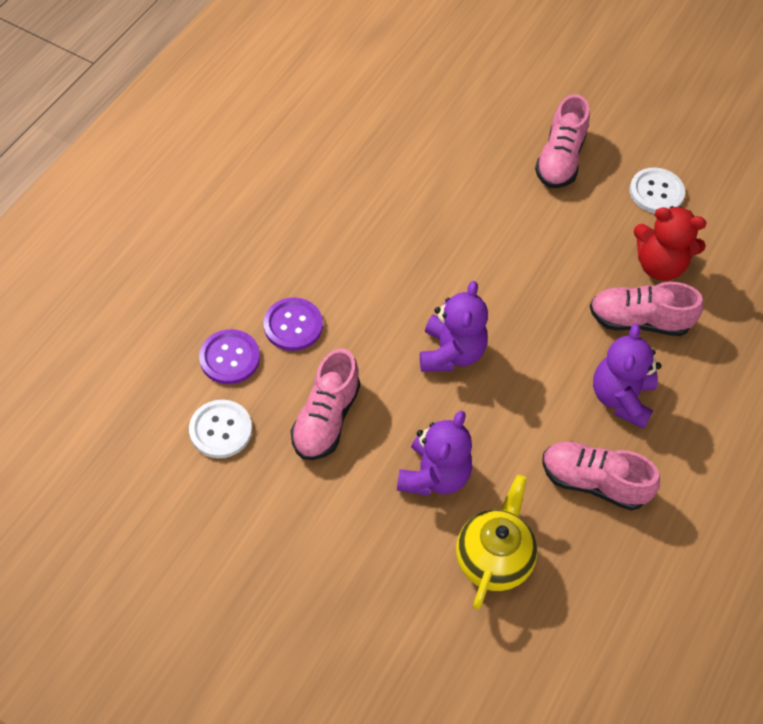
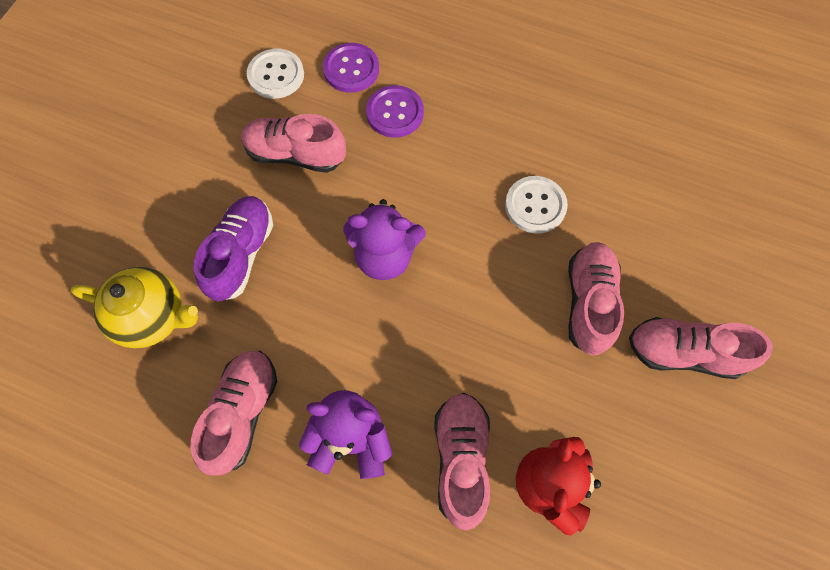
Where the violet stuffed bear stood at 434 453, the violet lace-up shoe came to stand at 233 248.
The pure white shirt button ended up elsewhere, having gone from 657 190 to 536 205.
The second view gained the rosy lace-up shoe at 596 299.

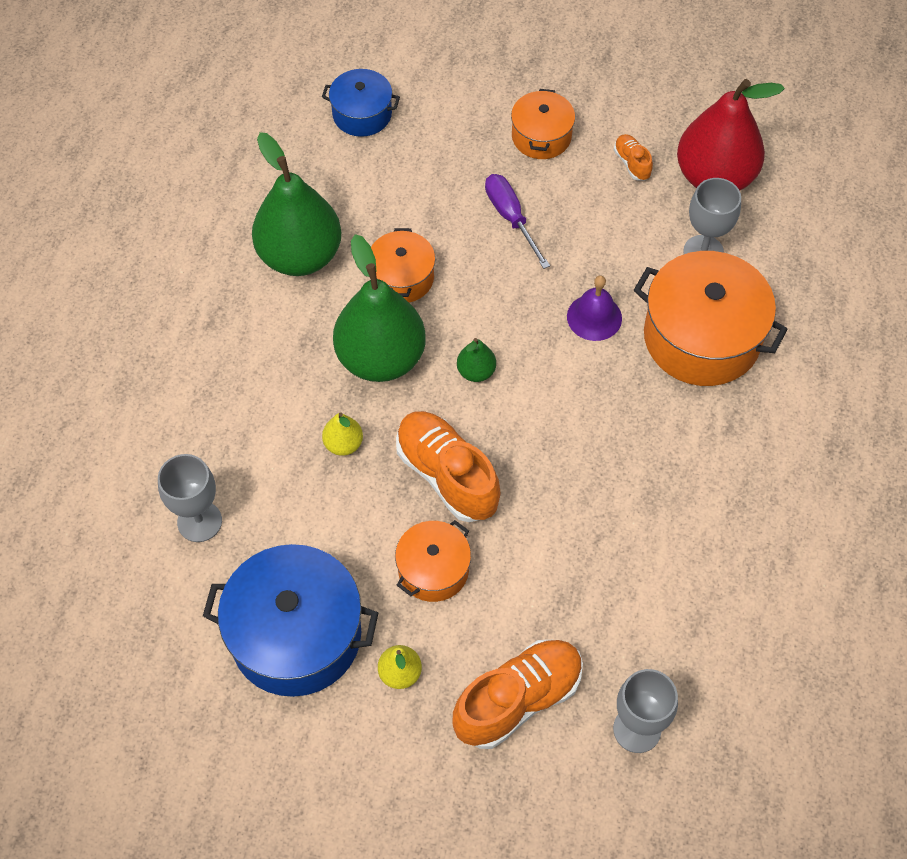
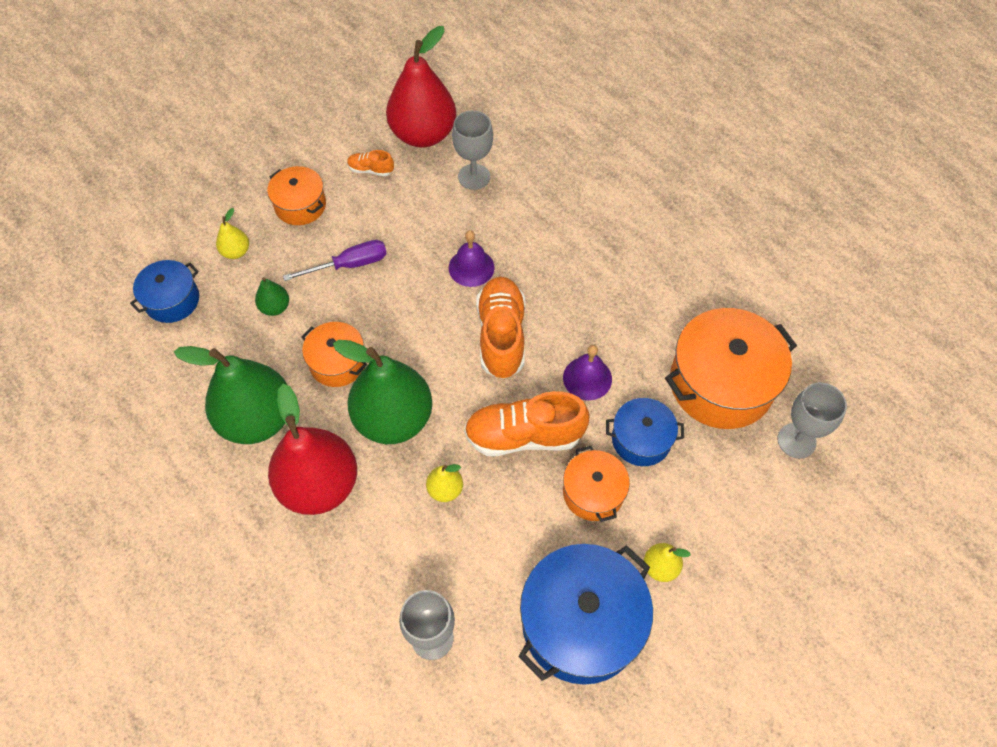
The orange-coloured lace-up shoe ended up elsewhere, having gone from 518 694 to 500 328.
The green toy pear ended up elsewhere, having gone from 476 360 to 272 296.
The violet flat screwdriver at 517 221 ended up facing another way, 150 degrees clockwise from before.
The orange-coloured stockpot ended up elsewhere, having gone from 710 318 to 731 368.
The second view gained the bright yellow toy pear at 232 233.
The second view gained the red toy pear at 312 449.
The second view gained the violet bell at 587 372.
The second view gained the blue stockpot at 645 432.

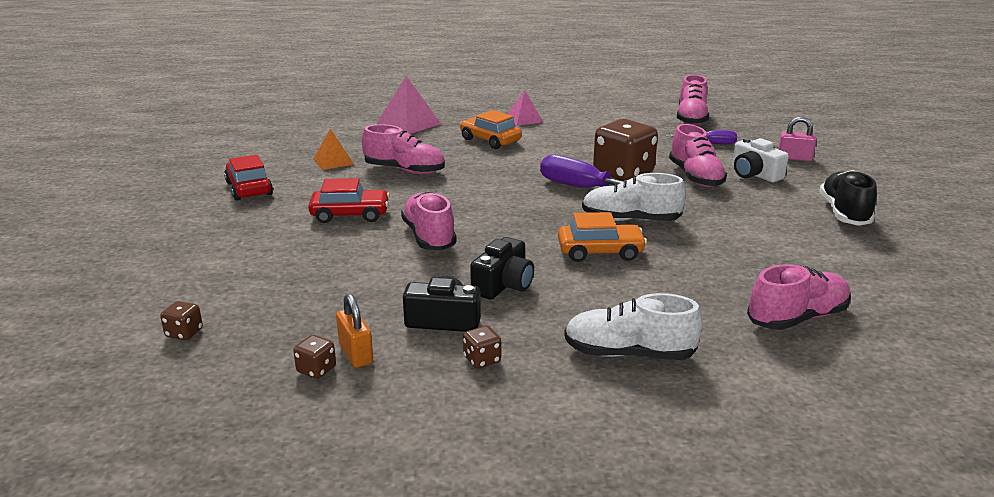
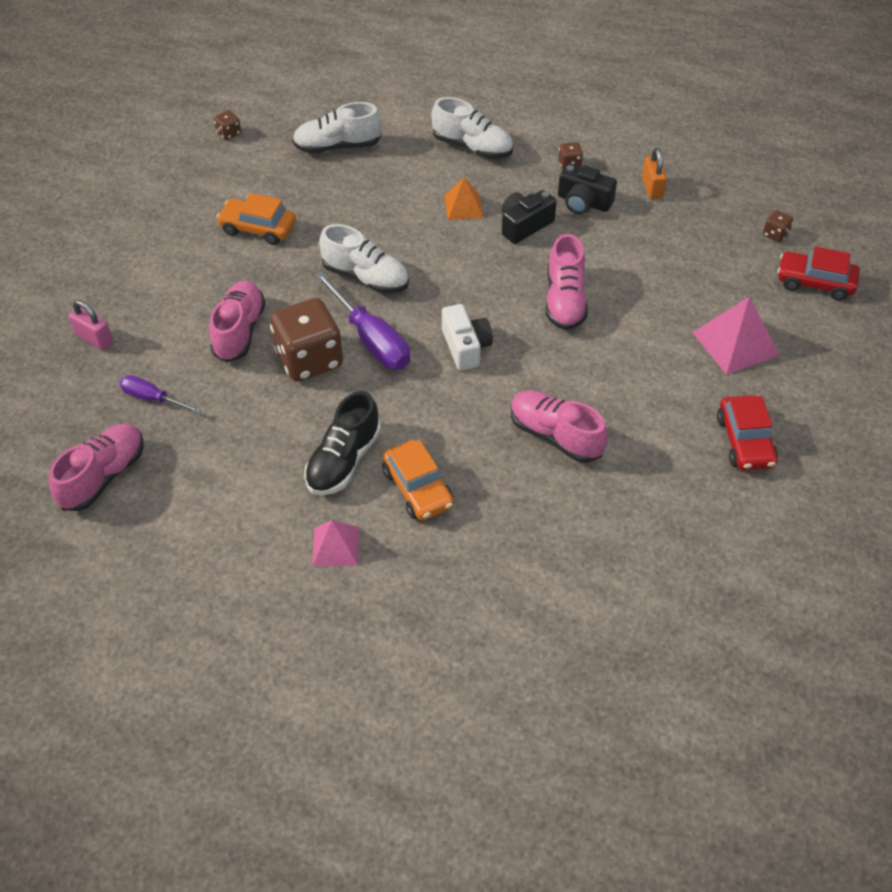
The dark brown die ended up elsewhere, having gone from 314 357 to 227 125.
The red automobile ended up elsewhere, having gone from 349 200 to 818 273.
The orange-coloured pyramid ended up elsewhere, having gone from 333 149 to 463 198.
The rosy pyramid ended up elsewhere, having gone from 408 105 to 736 336.
The orange-coloured automobile ended up elsewhere, having gone from 602 237 to 256 219.
The pure white photo camera ended up elsewhere, having gone from 760 160 to 467 337.
What was the rosy lace-up shoe at 799 297 turned into the pure white lace-up shoe at 337 128.
The ebony lace-up shoe ended up elsewhere, having gone from 848 198 to 342 443.

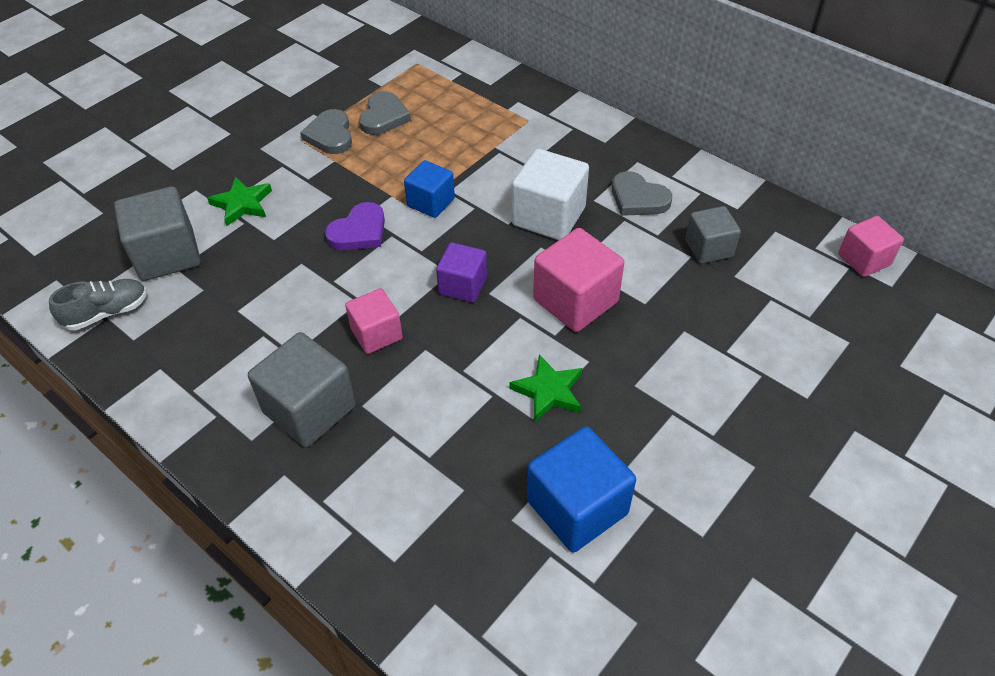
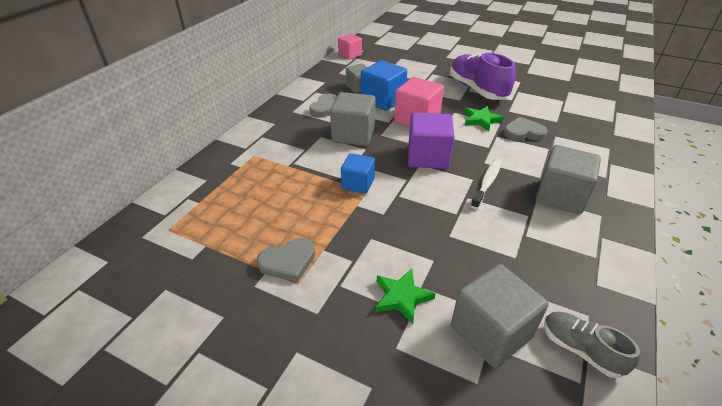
The second view lost the violet heart shape at 355 226.
Where the rosy cube stood at 374 321, the pure white tooth brush came to stand at 486 183.
The gray heart shape ended up elsewhere, having gone from 385 113 to 526 129.
The size of the violet cube at 461 272 changed by a factor of 1.59.
What was the pure white cube at 550 194 turned into the gray cube at 353 119.
The blue cube ended up elsewhere, having gone from 581 489 to 384 85.
The second view gained the violet lace-up shoe at 483 76.

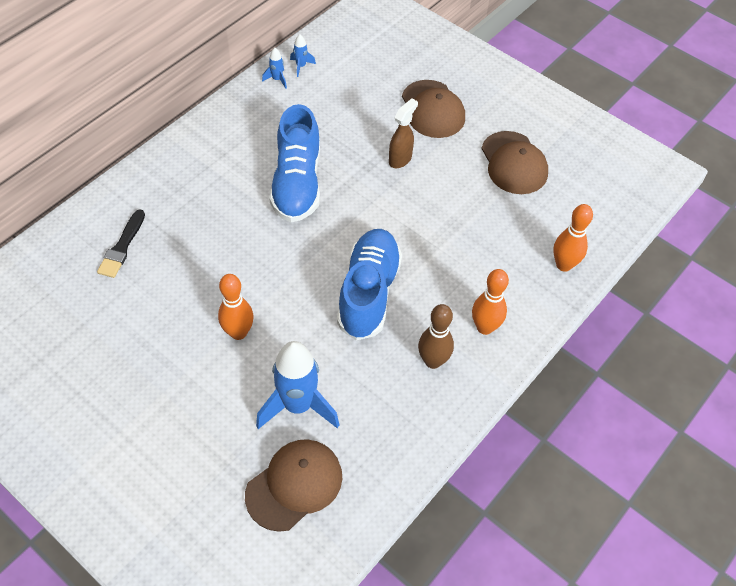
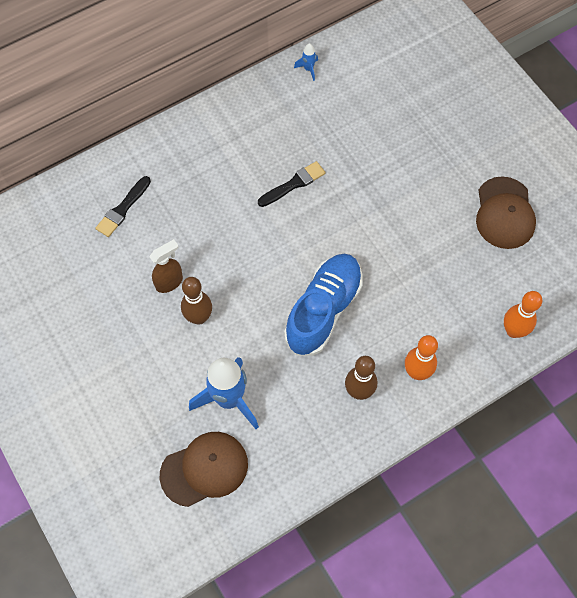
What was the orange-coloured tenpin at 236 307 turned into the dark brown tenpin at 196 301.
Where the blue lace-up shoe stood at 294 163, the ebony paintbrush came to stand at 292 184.
The second view lost the blue toy rocket at 303 55.
The dark brown spray cleaner ended up elsewhere, having gone from 403 133 to 166 266.
The second view lost the dark brown baseball cap at 433 109.

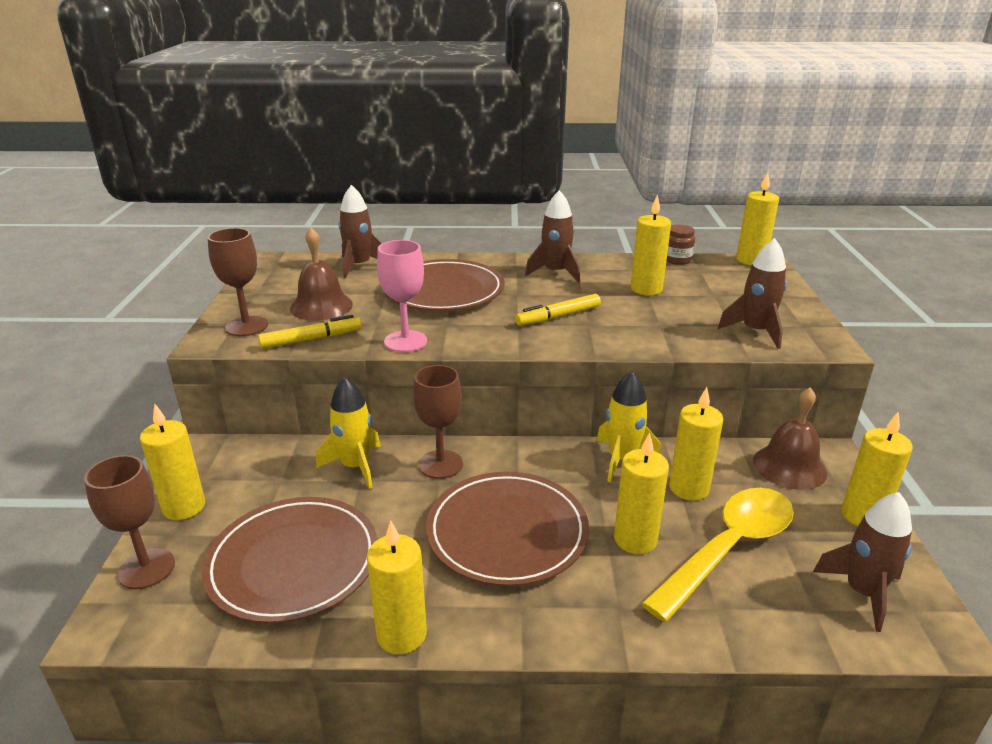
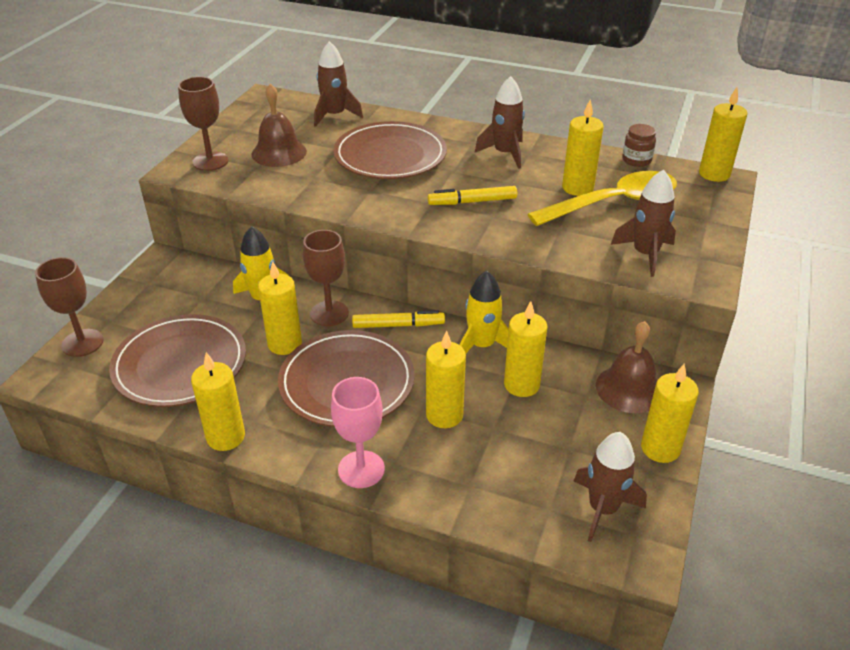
The bright yellow candle ended up elsewhere, having gone from 172 462 to 280 308.
The bright yellow marker pen ended up elsewhere, having gone from 310 332 to 398 319.
The rosy wine glass ended up elsewhere, having gone from 402 296 to 358 432.
The bright yellow spoon ended up elsewhere, having gone from 717 555 to 602 198.

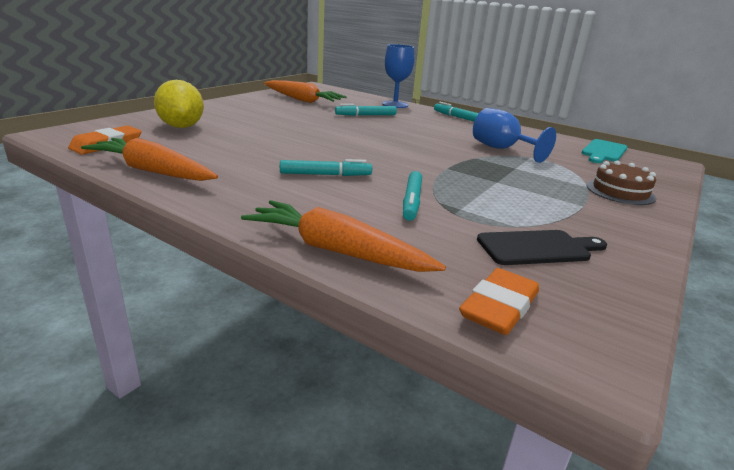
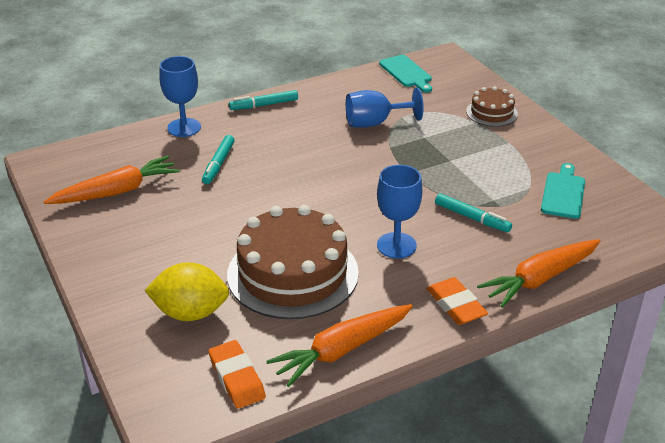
Where the aqua marker pen stood at 326 167, the blue wine glass came to stand at 399 212.
The orange-coloured gum eraser ended up elsewhere, having gone from 499 301 to 457 301.
What was the ebony chopping board at 542 247 turned into the aqua chopping board at 563 191.
The second view gained the dark brown cake at 293 262.

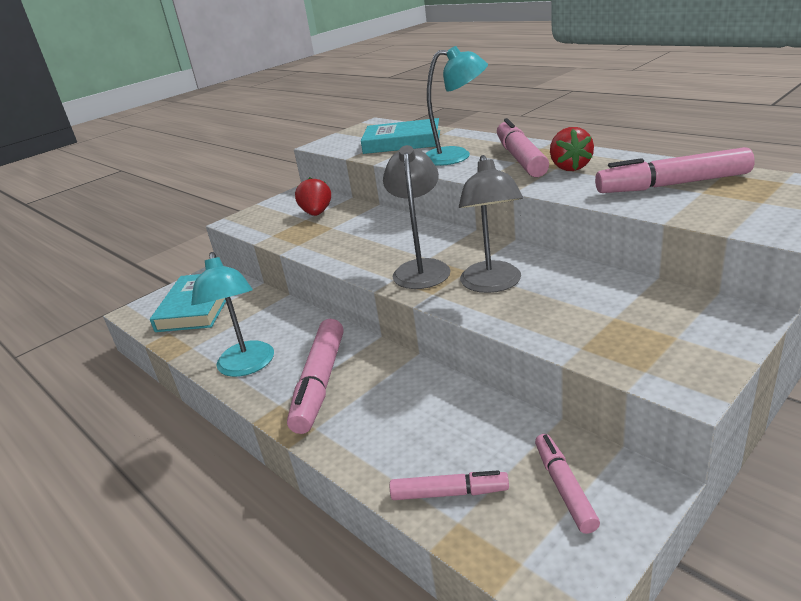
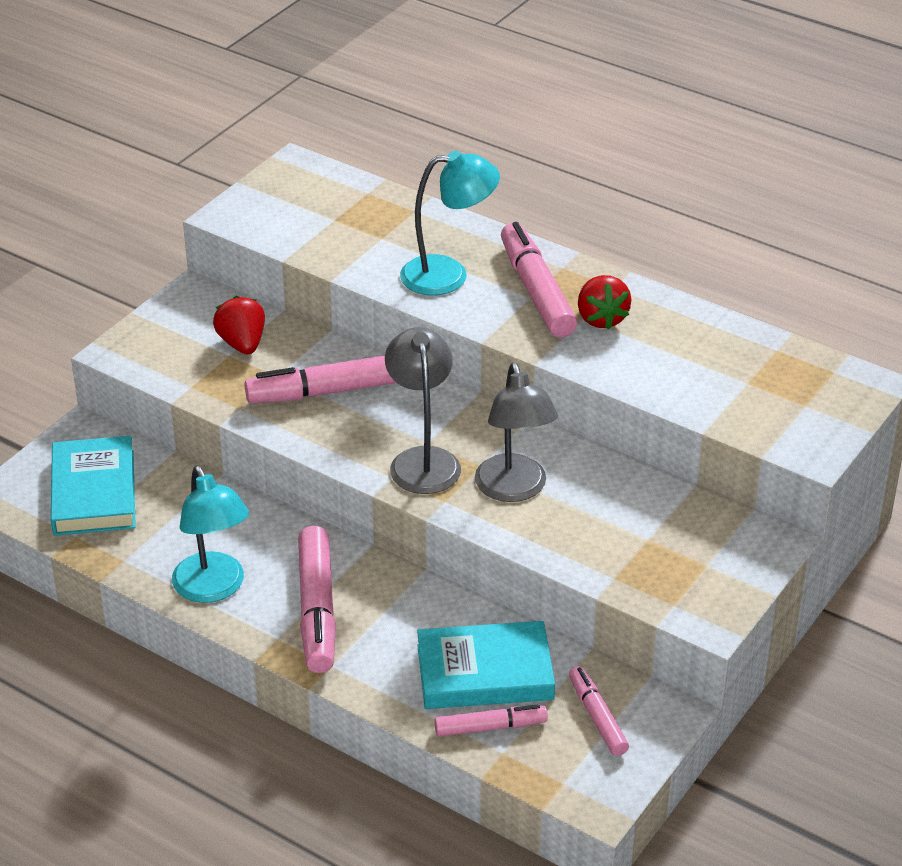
The aqua hardback ended up elsewhere, having gone from 400 136 to 486 665.
The rosy marker pen ended up elsewhere, having gone from 675 170 to 320 379.

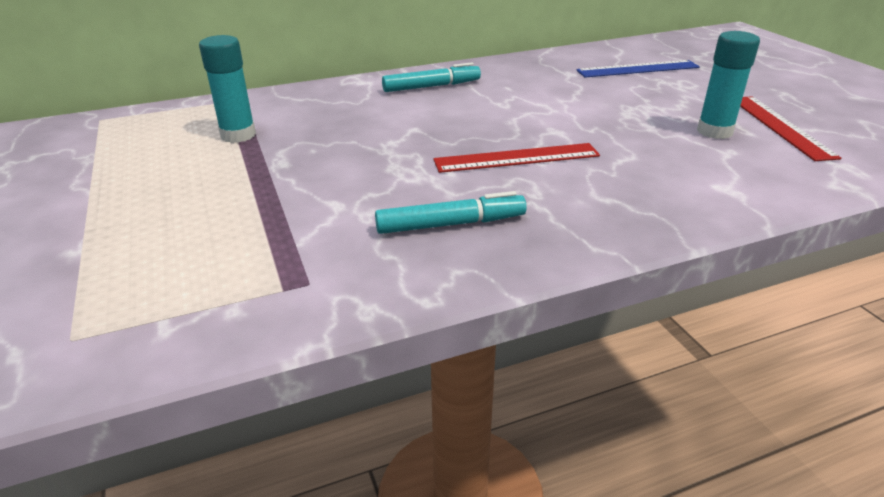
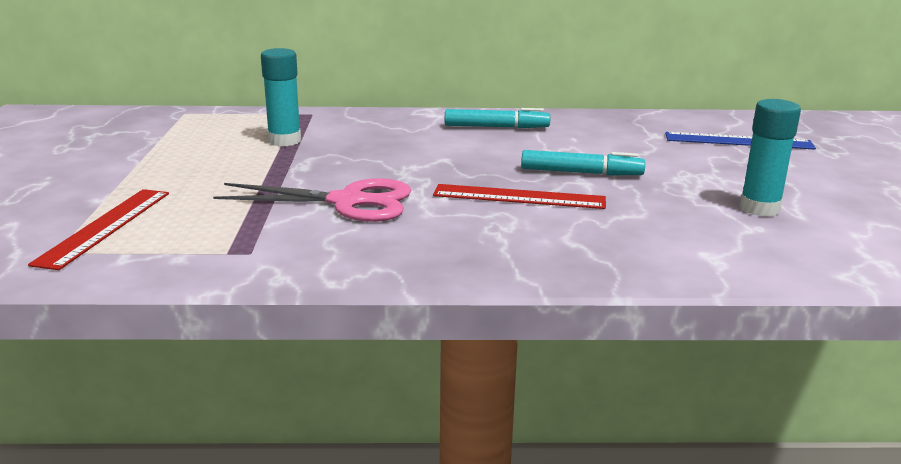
The aqua marker pen ended up elsewhere, having gone from 451 212 to 583 163.
The red straightedge ended up elsewhere, having gone from 790 128 to 98 229.
The second view gained the rosy scissors at 312 200.

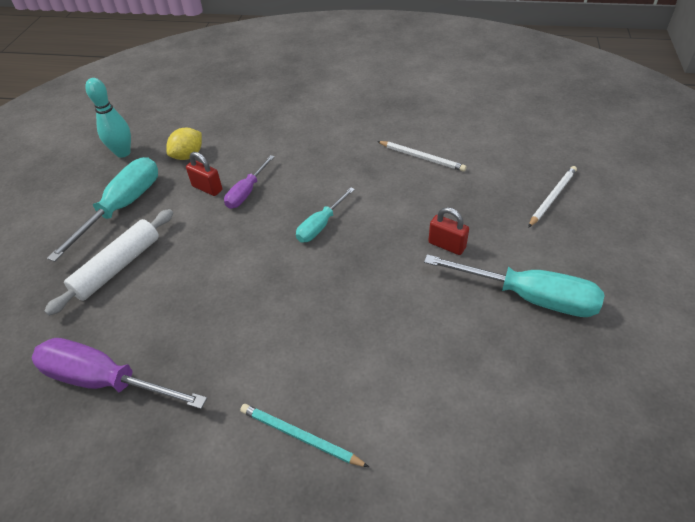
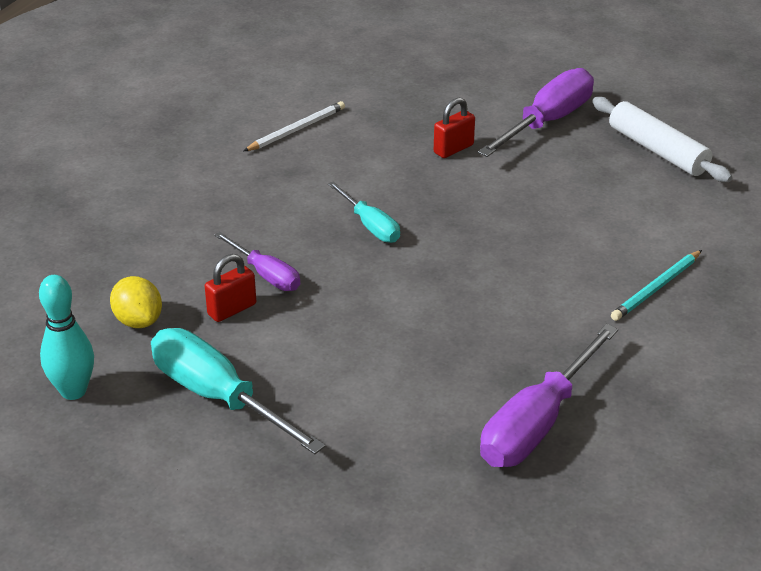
The pure white pastry roller ended up elsewhere, having gone from 108 262 to 662 139.
What was the aqua flat screwdriver at 514 285 turned into the violet flat screwdriver at 536 112.
The second view lost the pure white wooden pencil at 552 197.

